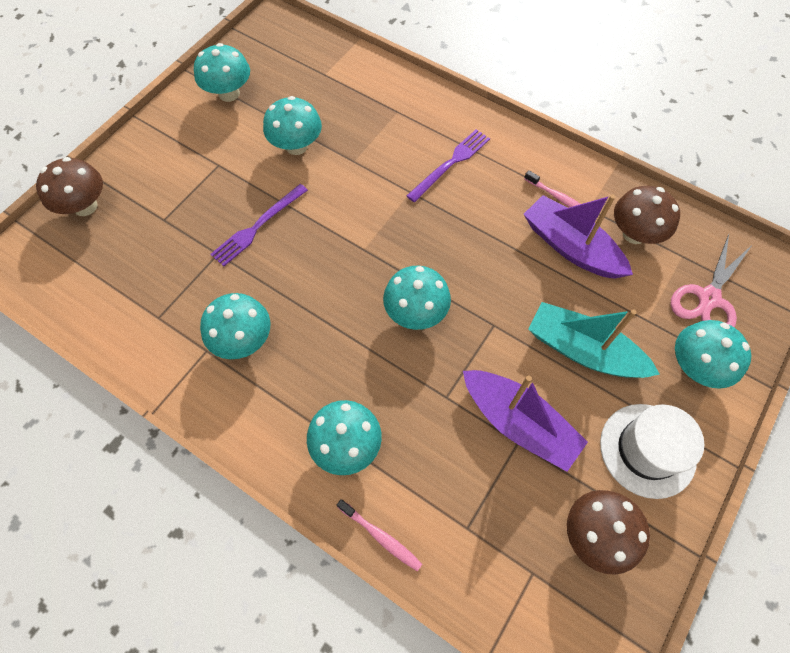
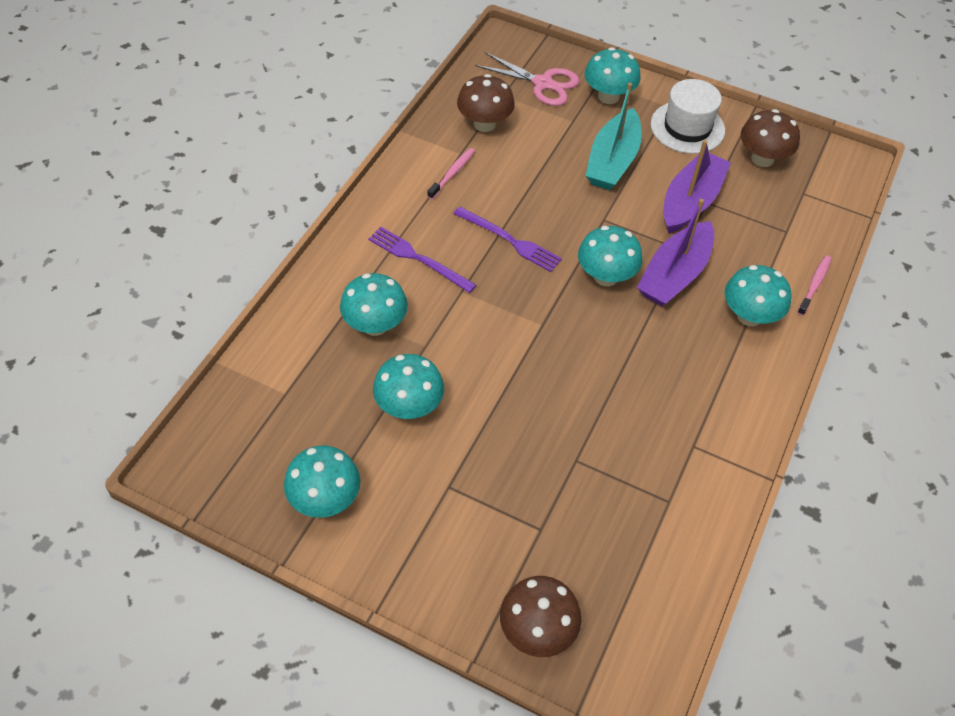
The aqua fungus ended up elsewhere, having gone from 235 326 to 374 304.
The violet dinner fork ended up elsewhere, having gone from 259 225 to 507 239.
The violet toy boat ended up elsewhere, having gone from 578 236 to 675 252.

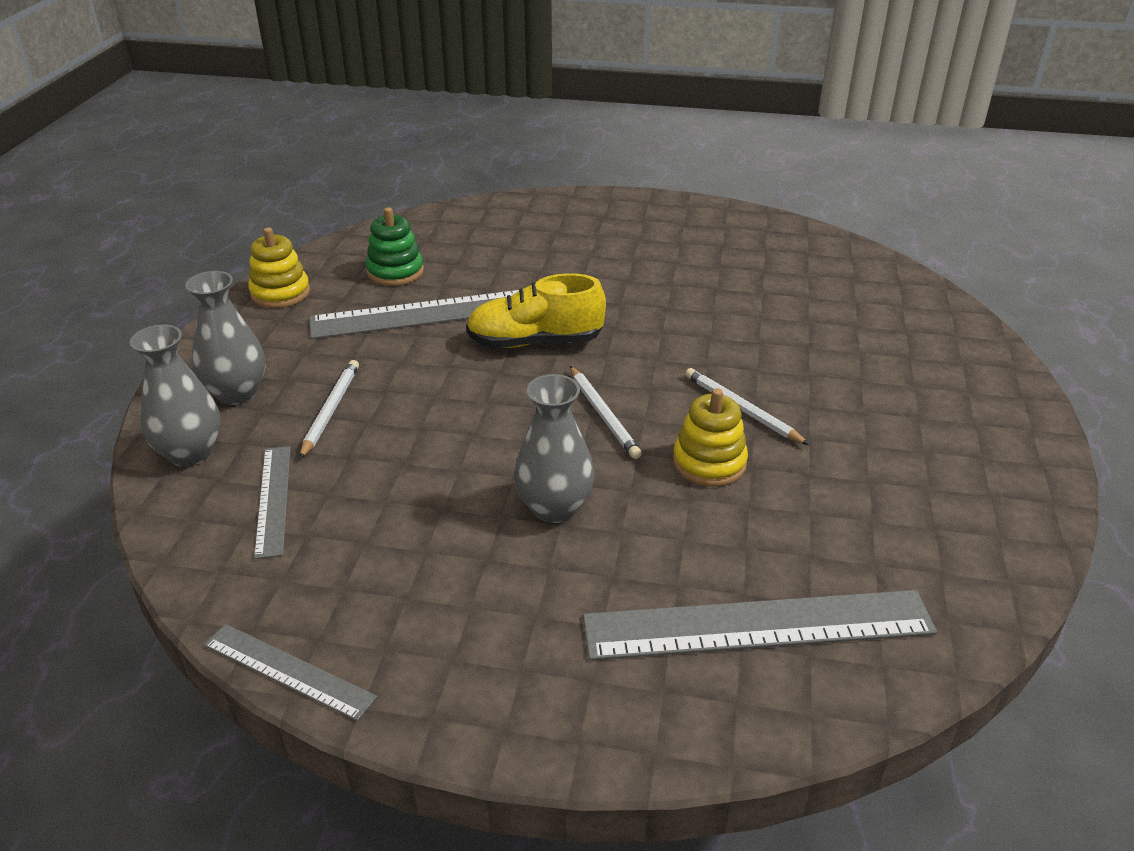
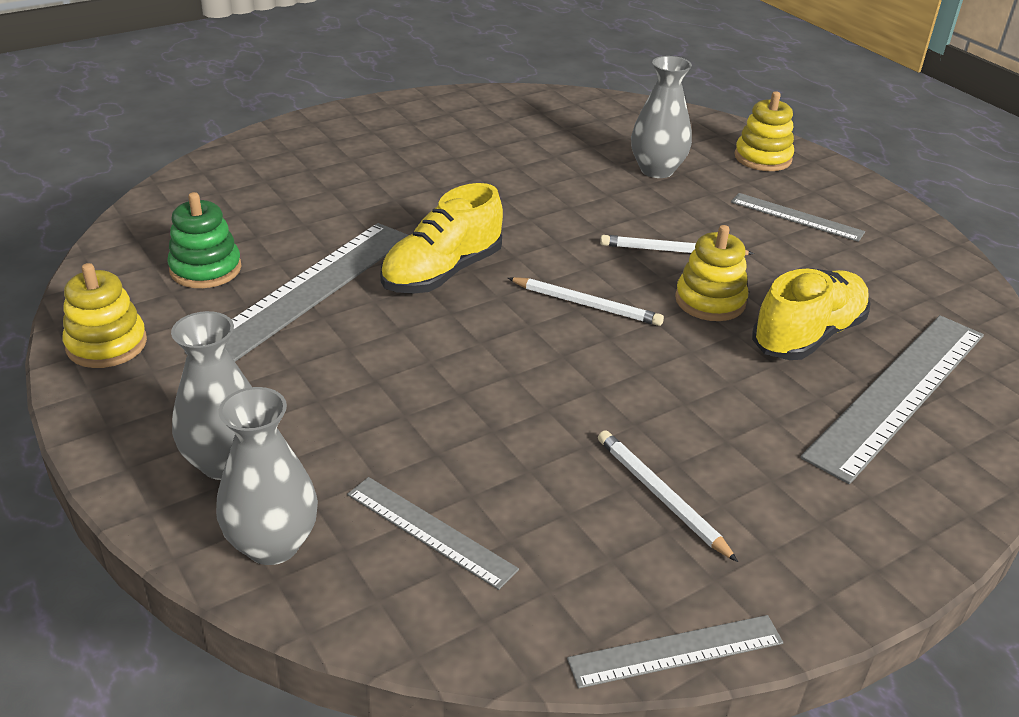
The pure white wooden pencil ended up elsewhere, having gone from 329 409 to 668 496.
The gray tall vase ended up elsewhere, having gone from 554 448 to 661 117.
The second view gained the gray straightedge at 798 217.
The second view gained the bright yellow ring stacker at 764 131.
The second view gained the bright yellow lace-up shoe at 811 314.

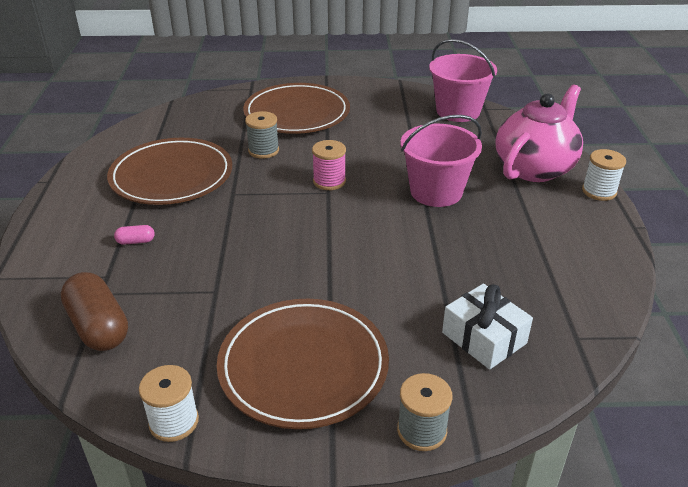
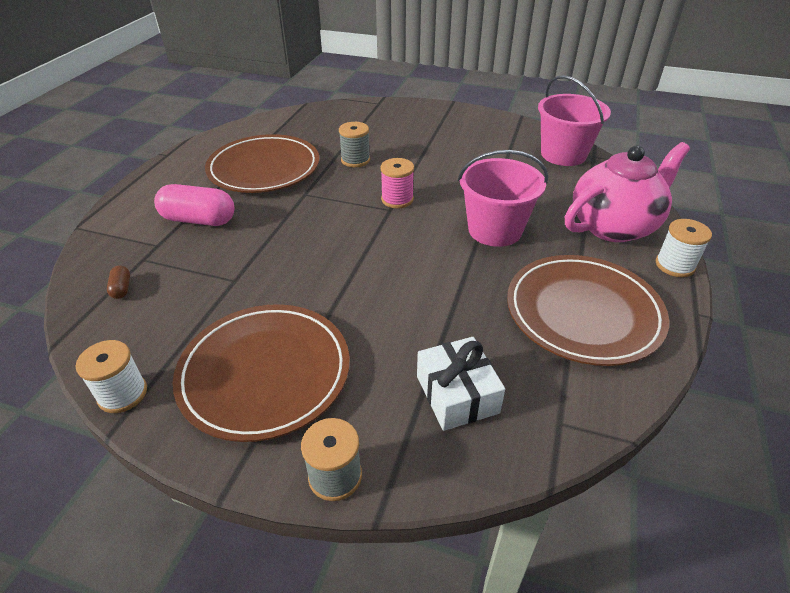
The size of the dark brown pill at 94 311 changed by a factor of 0.45.
The size of the rosy pill at 134 235 changed by a factor of 2.23.
The dark brown dinner plate ended up elsewhere, having gone from 296 108 to 588 310.

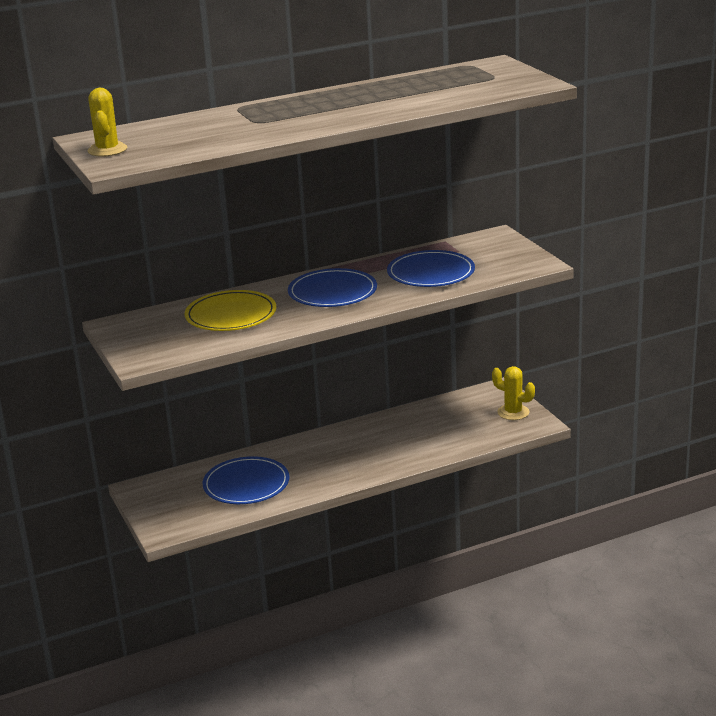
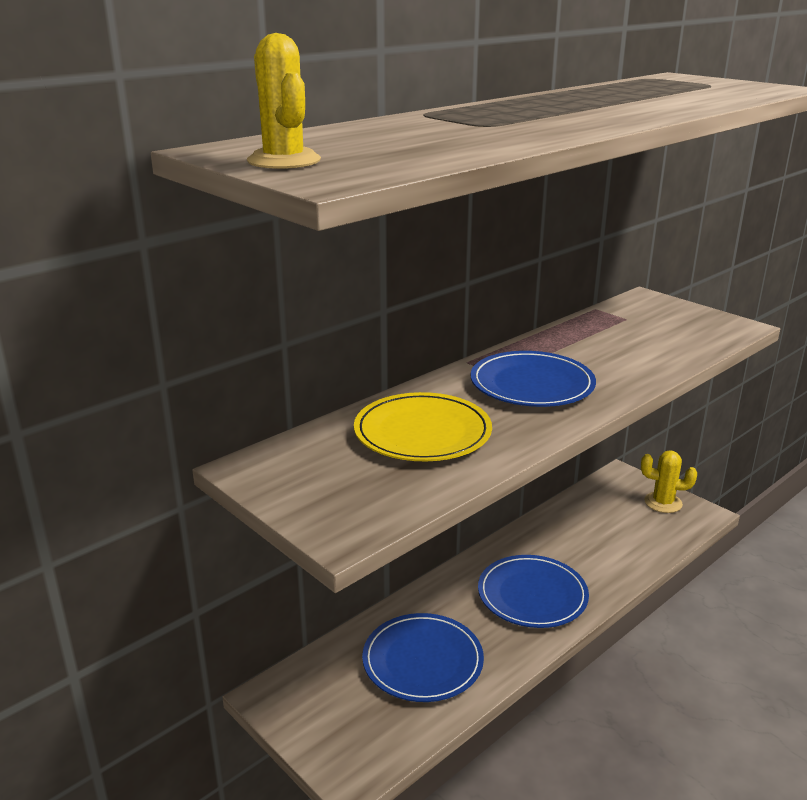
The blue dinner plate ended up elsewhere, having gone from 431 268 to 533 591.

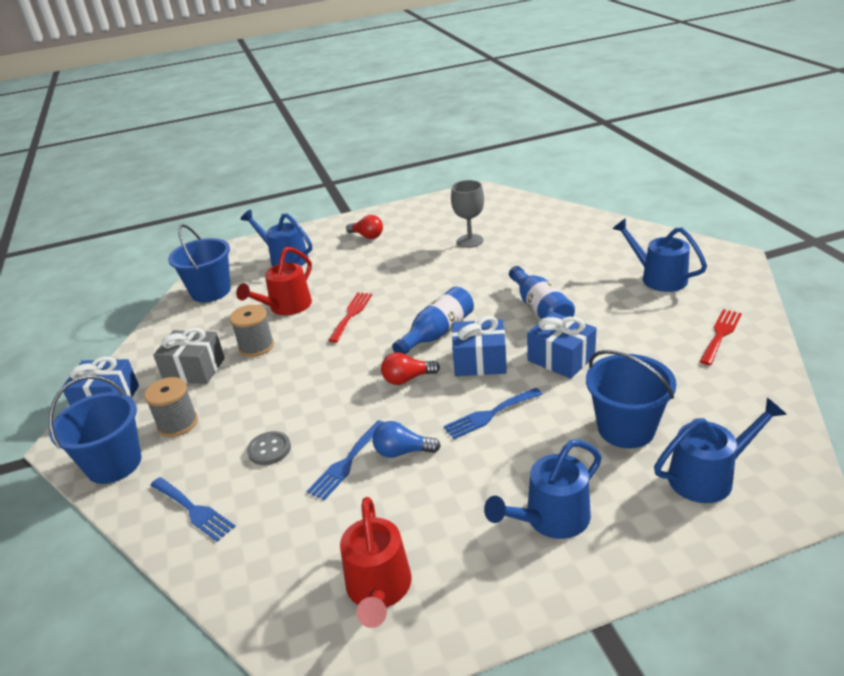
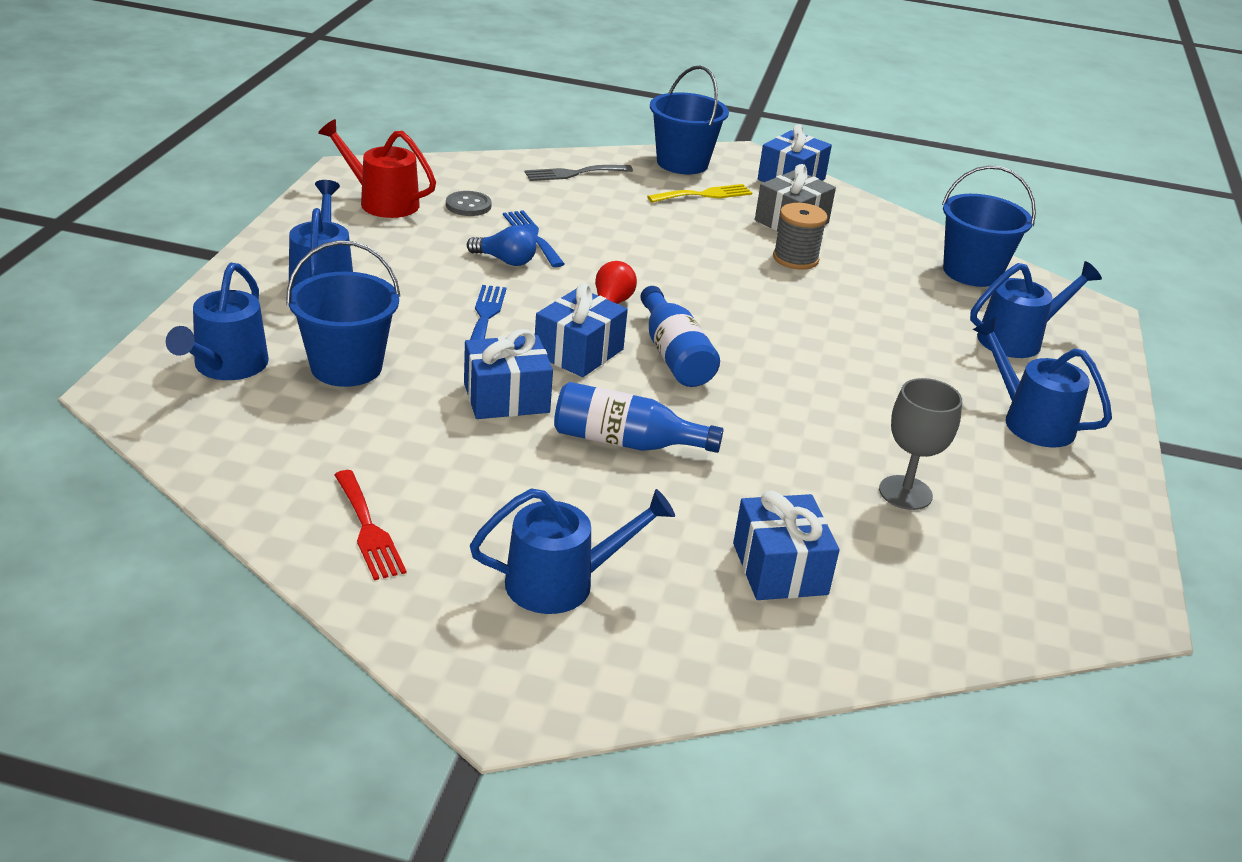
Where the gray reel of thread stood at 171 407, the bright yellow dinner fork came to stand at 699 193.
What was the blue dinner fork at 193 509 turned into the gray dinner fork at 579 173.
The second view lost the red sprinkling can at 274 281.
The gray shirt button ended up elsewhere, having gone from 269 448 to 469 203.
The second view lost the red dinner fork at 350 317.
Where the red lightbulb stood at 364 227, the blue sprinkling can came to stand at 1042 382.
The blue lightbulb at 407 439 ended up facing another way, 75 degrees clockwise from before.
The second view gained the blue wrapped gift at 786 545.

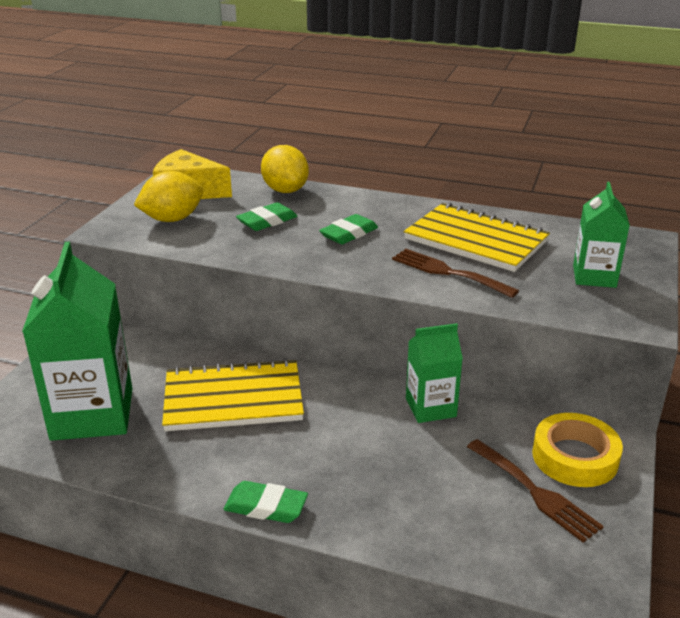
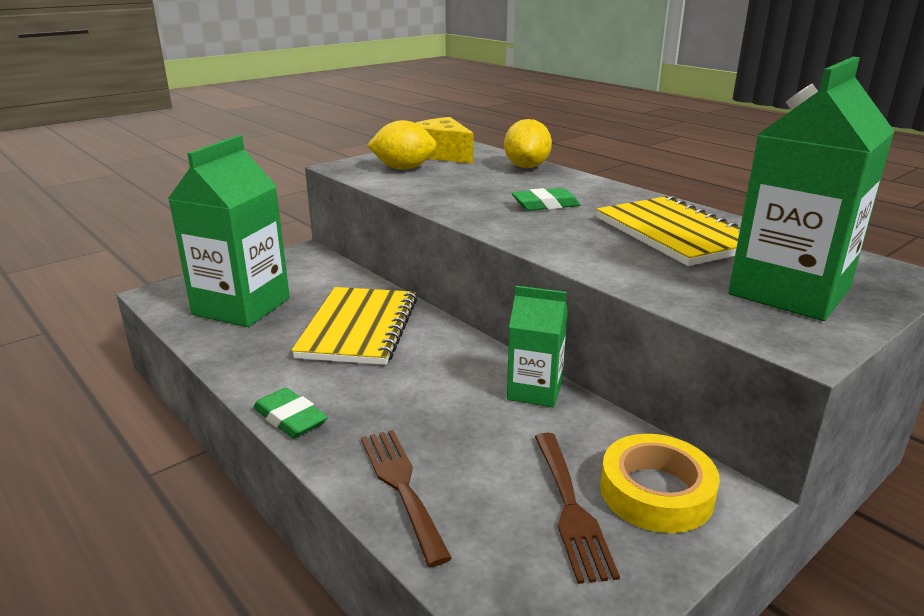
The bright yellow notebook at 233 395 ended up facing another way, 75 degrees clockwise from before.
The second view lost the green gum eraser at 266 216.
The dark brown dinner fork ended up elsewhere, having gone from 455 273 to 406 498.
The size of the green milk carton at 601 235 changed by a factor of 1.79.

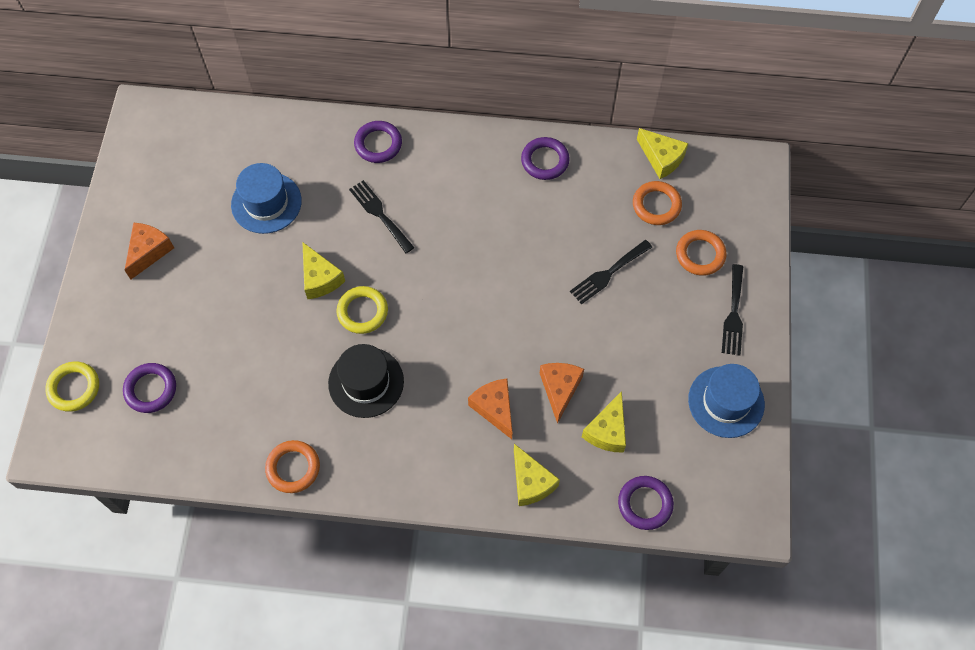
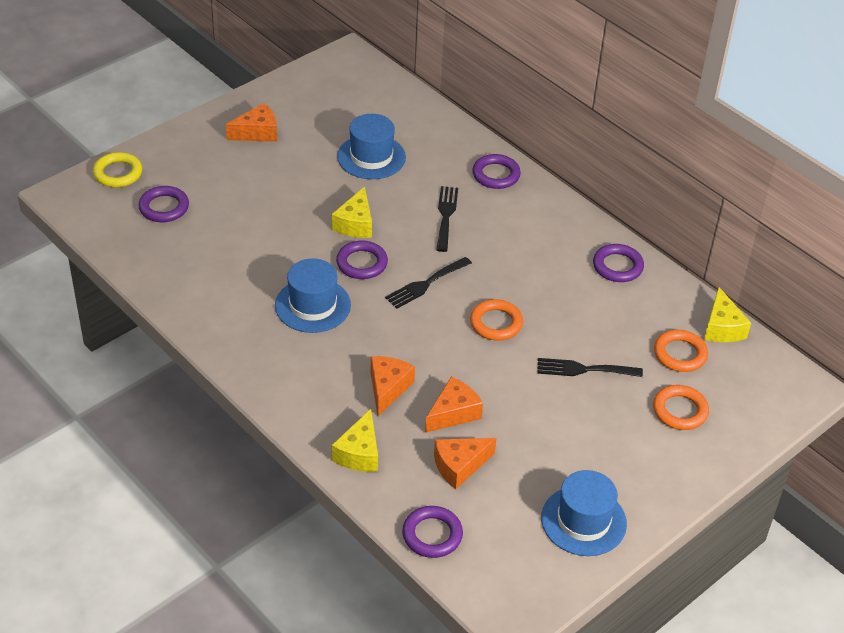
The orange-coloured torus ended up elsewhere, having gone from 292 466 to 496 320.
What was the ebony tall hat at 366 381 turned into the blue tall hat at 313 296.
What was the bright yellow torus at 362 310 turned into the violet torus at 362 259.
What was the bright yellow piece of cheese at 604 422 turned into the orange-coloured piece of cheese at 465 463.
The ebony dinner fork ended up elsewhere, having gone from 732 309 to 428 283.

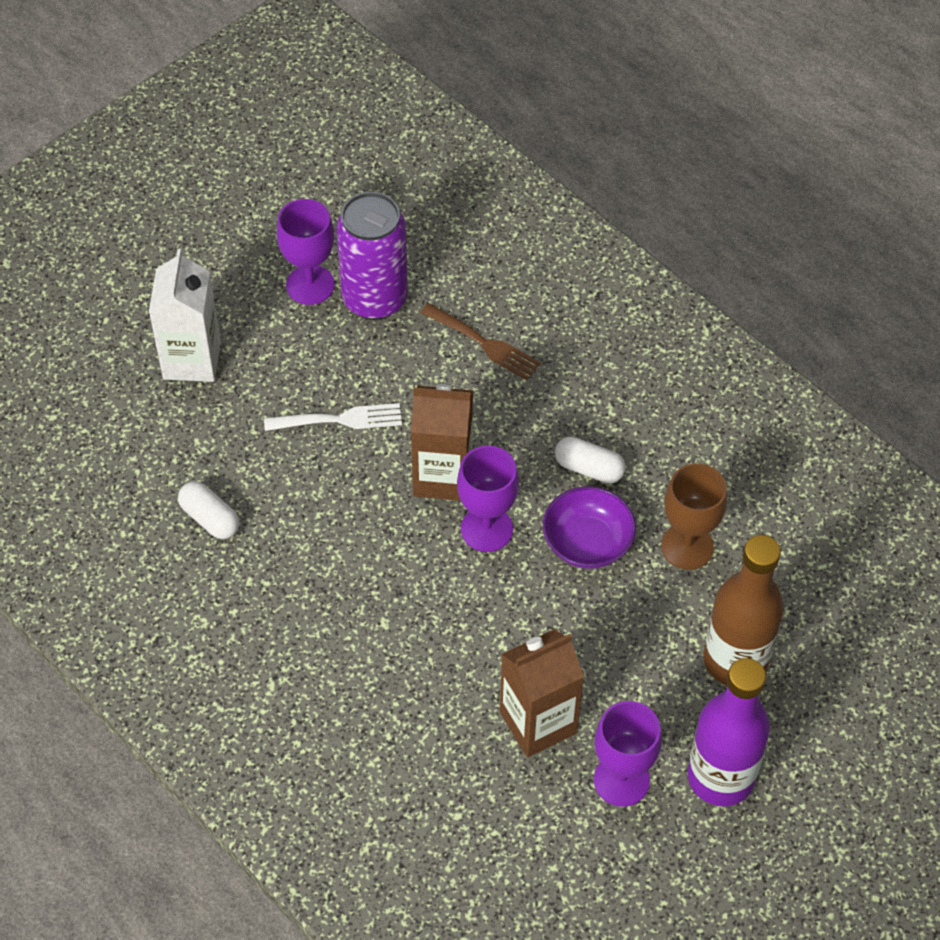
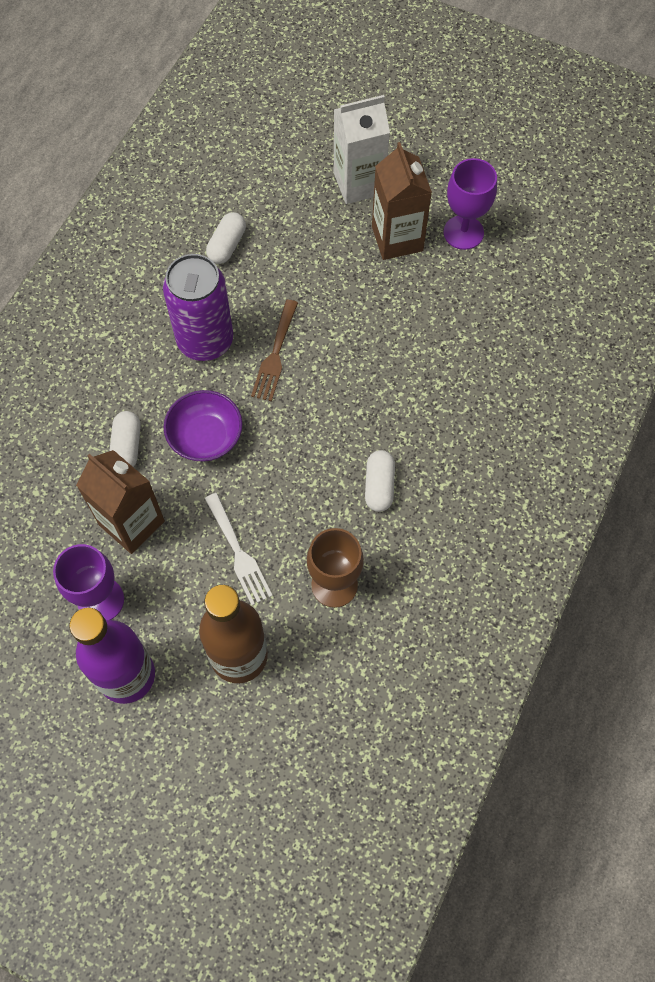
The pure white dinner fork ended up elsewhere, having gone from 333 417 to 239 549.
The violet can ended up elsewhere, having gone from 372 256 to 198 307.
The dark brown milk carton ended up elsewhere, having gone from 442 442 to 402 201.
The dark brown dinner fork ended up elsewhere, having gone from 481 341 to 274 350.
The second view lost the violet wine glass at 488 499.
The violet serving bowl ended up elsewhere, having gone from 589 527 to 203 426.
The second view gained the pure white pill at 125 439.

